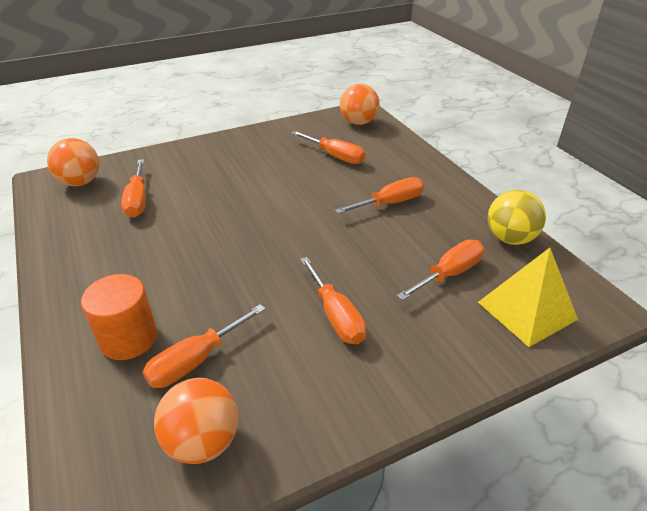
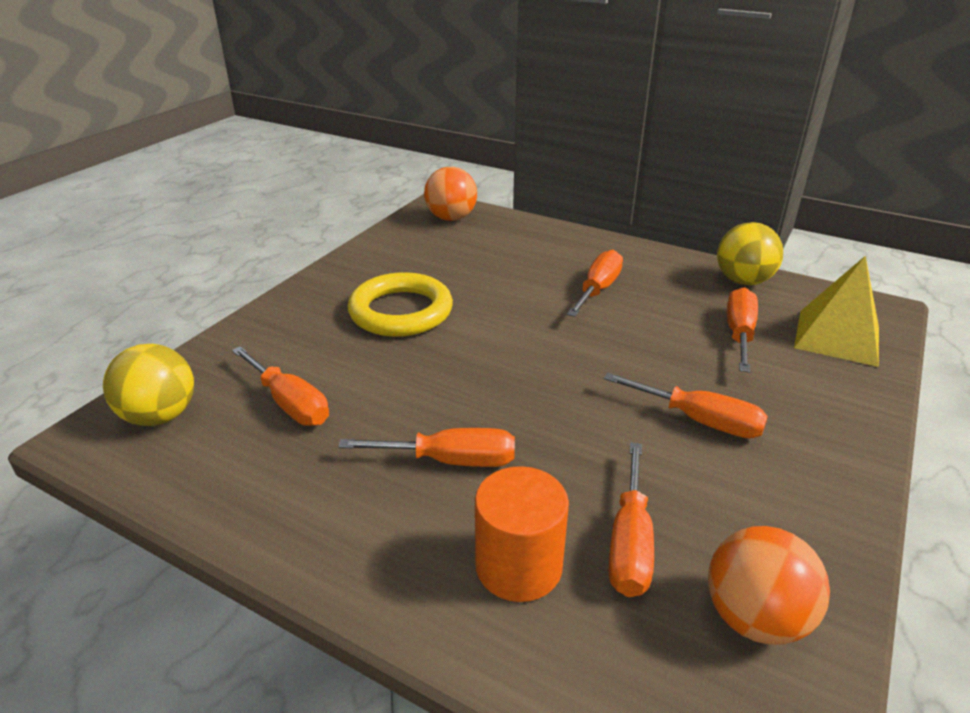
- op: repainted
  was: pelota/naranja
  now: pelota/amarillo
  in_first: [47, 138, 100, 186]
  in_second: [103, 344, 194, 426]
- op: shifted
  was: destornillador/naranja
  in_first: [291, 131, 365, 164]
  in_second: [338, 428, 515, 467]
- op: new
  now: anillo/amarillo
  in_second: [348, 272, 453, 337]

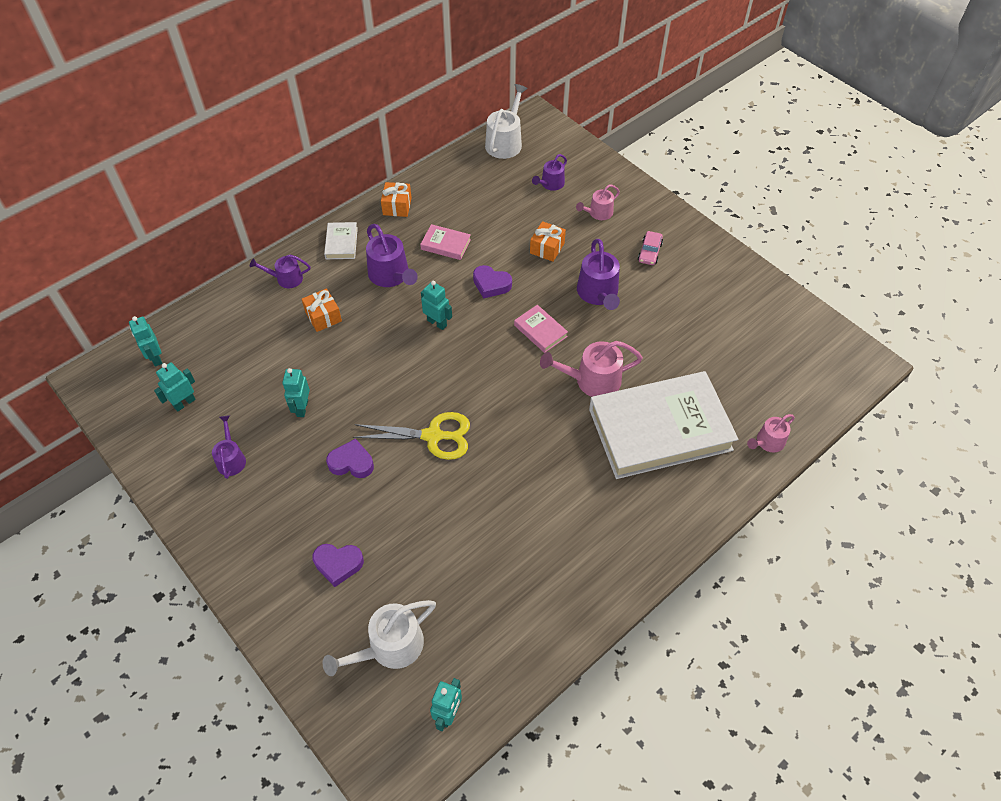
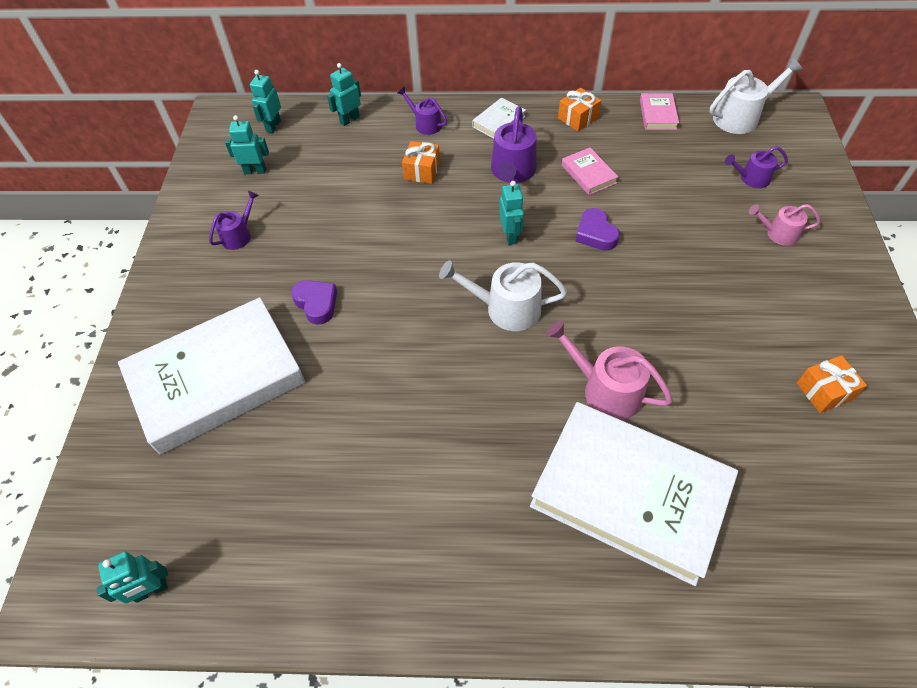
- op: shifted
  was: robot/turquesa
  in_first: [282, 368, 310, 417]
  in_second: [327, 63, 361, 126]
- op: swapped
  was: corazón/morado
  now: libro/blanco
  in_first: [312, 544, 364, 587]
  in_second: [118, 297, 305, 455]
- op: shifted
  was: regadera/blanco
  in_first: [323, 600, 436, 676]
  in_second: [439, 260, 567, 331]
- op: gone
  was: tijeras/amarillo
  in_first: [353, 412, 470, 460]
- op: shifted
  was: libro/rosa
  in_first: [514, 305, 568, 353]
  in_second: [640, 93, 679, 130]
- op: shifted
  was: regalo/naranja
  in_first: [530, 221, 566, 262]
  in_second: [797, 355, 867, 413]
- op: gone
  was: regadera/morado
  in_first: [577, 239, 620, 310]
- op: gone
  was: coche/rosa
  in_first: [638, 231, 663, 265]
- op: gone
  was: regadera/rosa
  in_first: [747, 414, 795, 453]

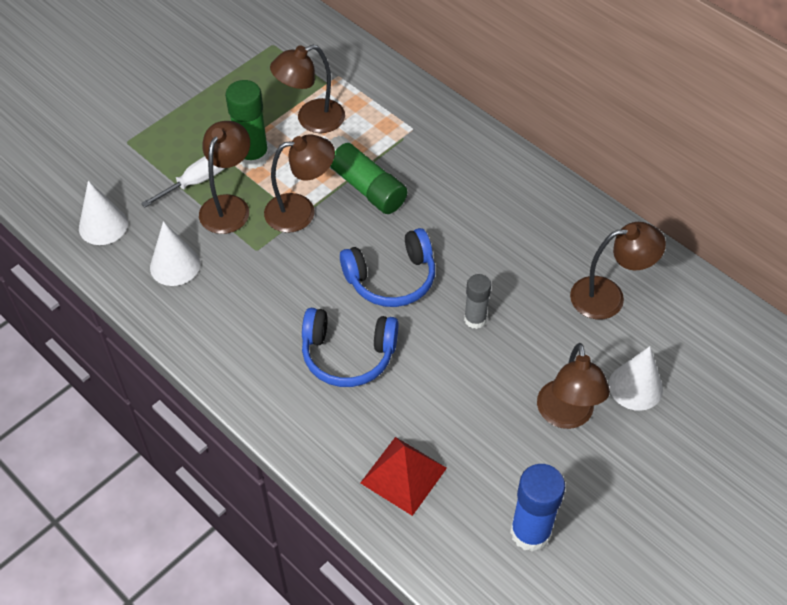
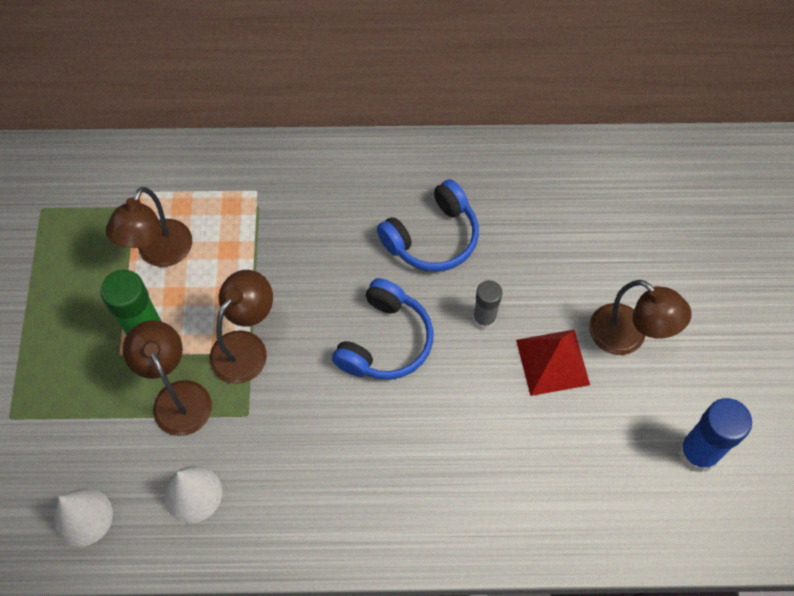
- op: gone
  was: destornillador/blanco
  in_first: [141, 156, 225, 207]
- op: shifted
  was: auriculares/azul
  in_first: [302, 308, 399, 387]
  in_second: [377, 179, 479, 272]
- op: gone
  was: barra de pegamento/verde
  in_first: [329, 136, 408, 214]
- op: shifted
  was: pirámide/rojo
  in_first: [360, 437, 447, 516]
  in_second: [516, 330, 590, 396]
- op: gone
  was: lámpara/marrón
  in_first: [570, 222, 666, 319]
- op: gone
  was: cono/blanco
  in_first: [609, 346, 663, 411]

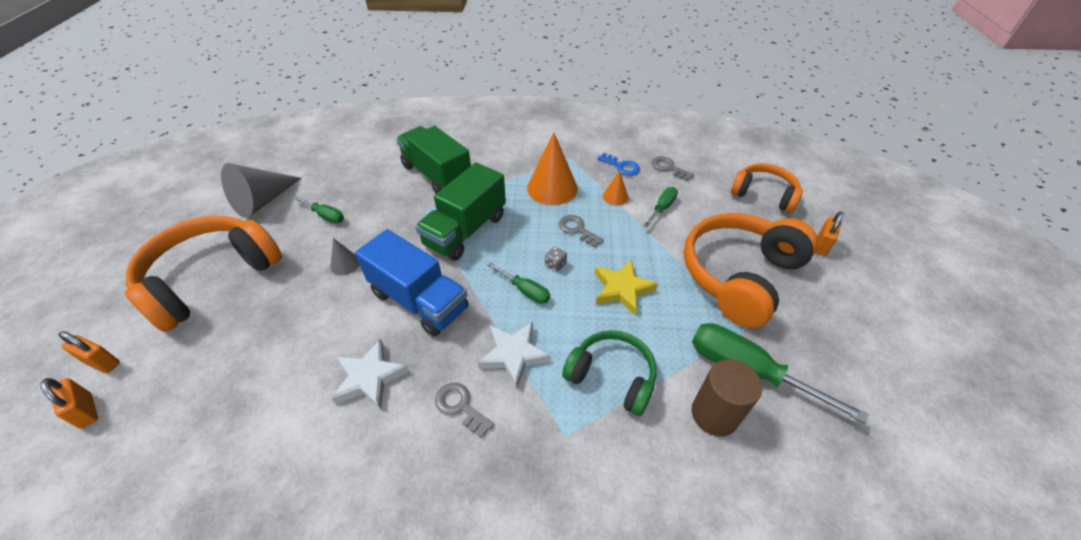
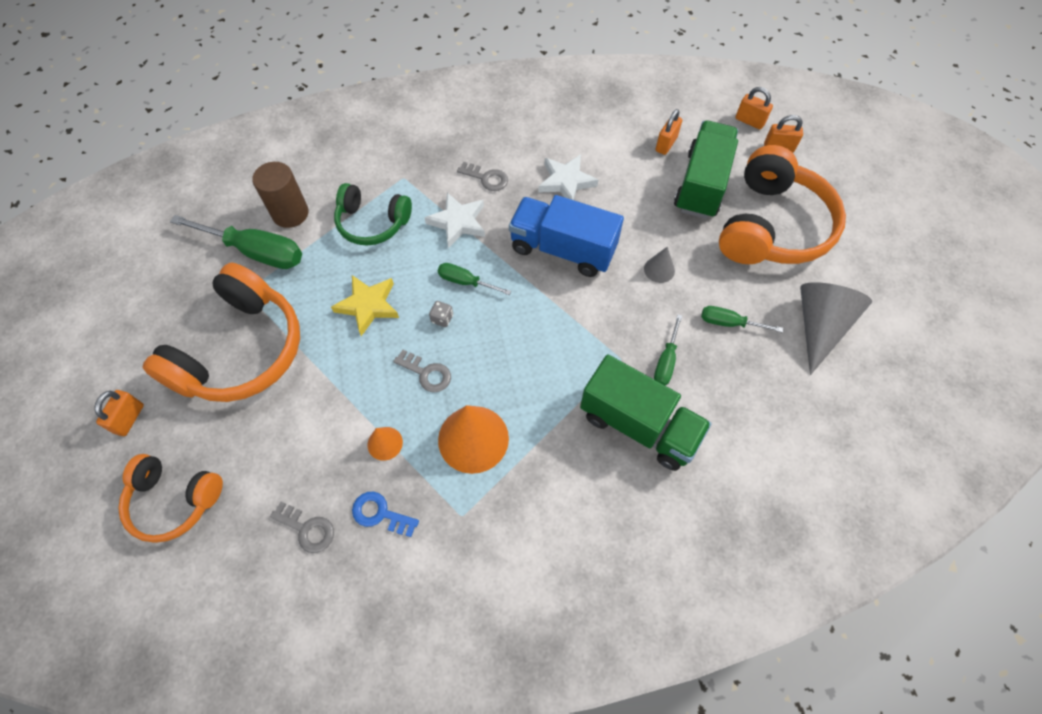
- op: shifted
  was: camión/verde
  in_first: [415, 163, 506, 261]
  in_second: [674, 120, 738, 219]
- op: shifted
  was: destornillador/verde
  in_first: [643, 187, 678, 227]
  in_second: [654, 314, 682, 386]
- op: new
  now: candado/naranja
  in_second: [655, 109, 682, 155]

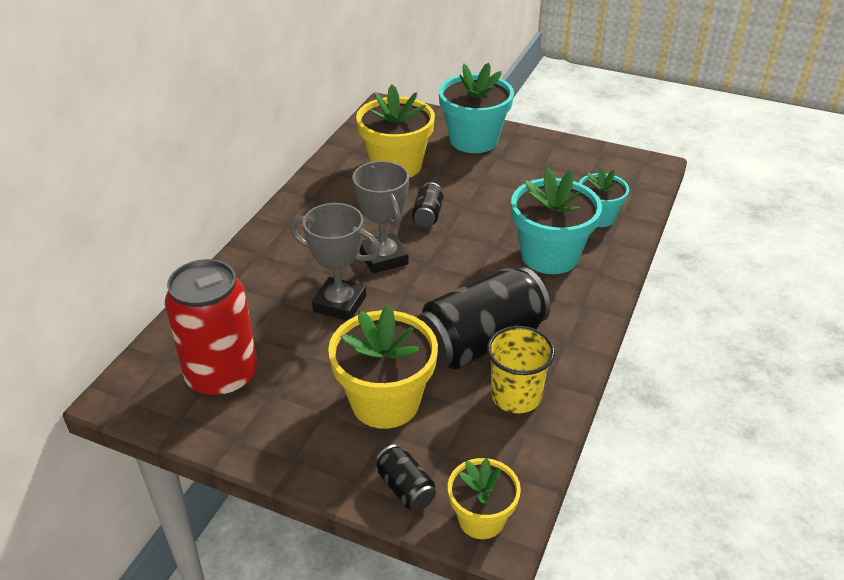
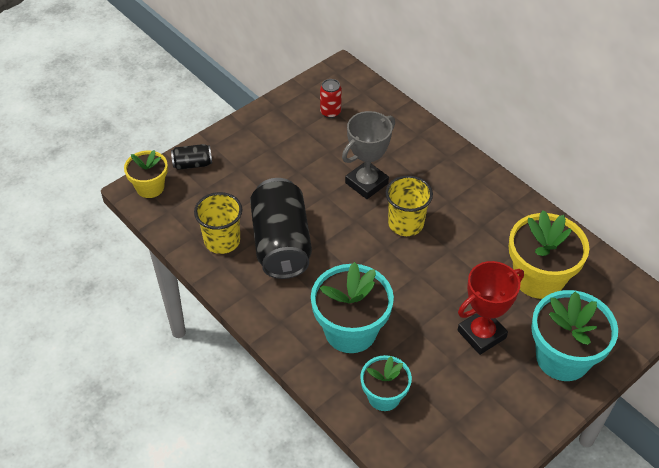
- op: scaled
  was: lata/rojo
  in_first: [165, 259, 257, 398]
  in_second: [320, 79, 342, 118]
  ratio: 0.44
- op: gone
  was: maceta/amarillo
  in_first: [328, 305, 438, 429]
- op: swapped
  was: trofeo/gris
  now: vaso/amarillo
  in_first: [353, 161, 409, 274]
  in_second: [386, 175, 433, 236]
- op: gone
  was: lata/negro
  in_first: [412, 182, 444, 227]
- op: new
  now: trofeo/rojo
  in_second: [458, 261, 524, 355]

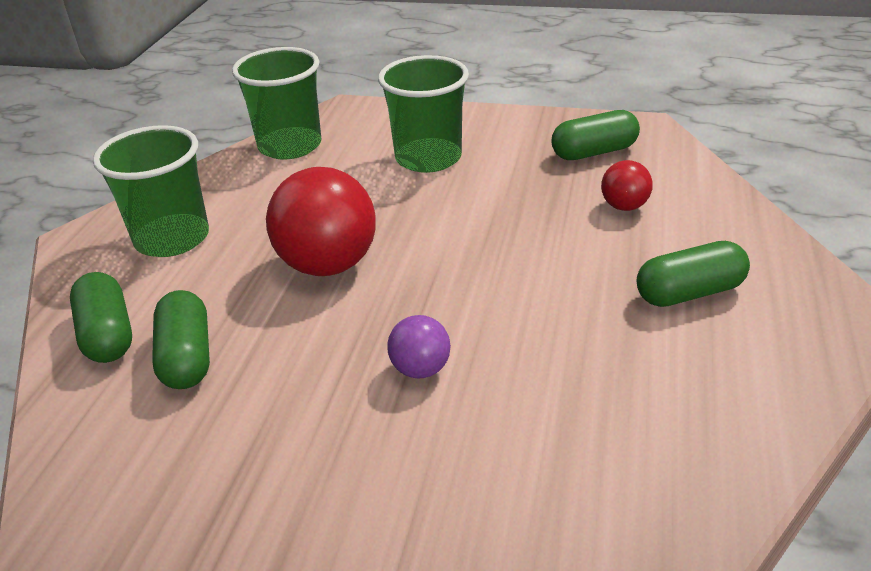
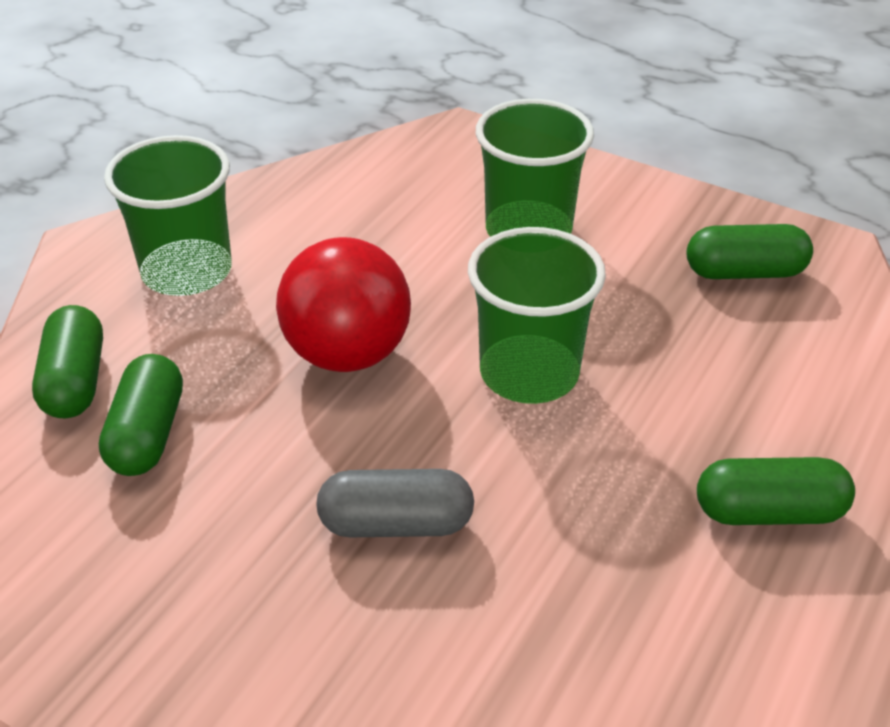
- op: shifted
  was: vaso/verde
  in_first: [232, 47, 321, 160]
  in_second: [468, 227, 606, 404]
- op: swapped
  was: pelota/morado
  now: cápsula/gris
  in_first: [387, 315, 451, 378]
  in_second: [316, 469, 474, 537]
- op: gone
  was: pelota/rojo
  in_first: [601, 160, 653, 211]

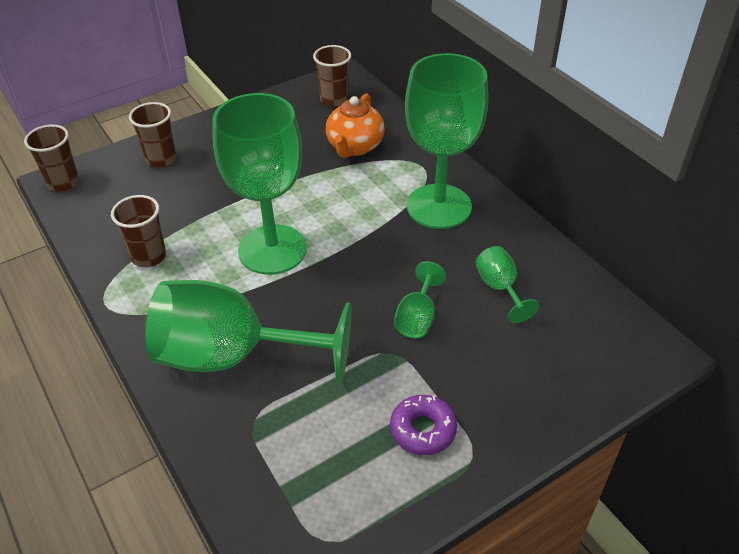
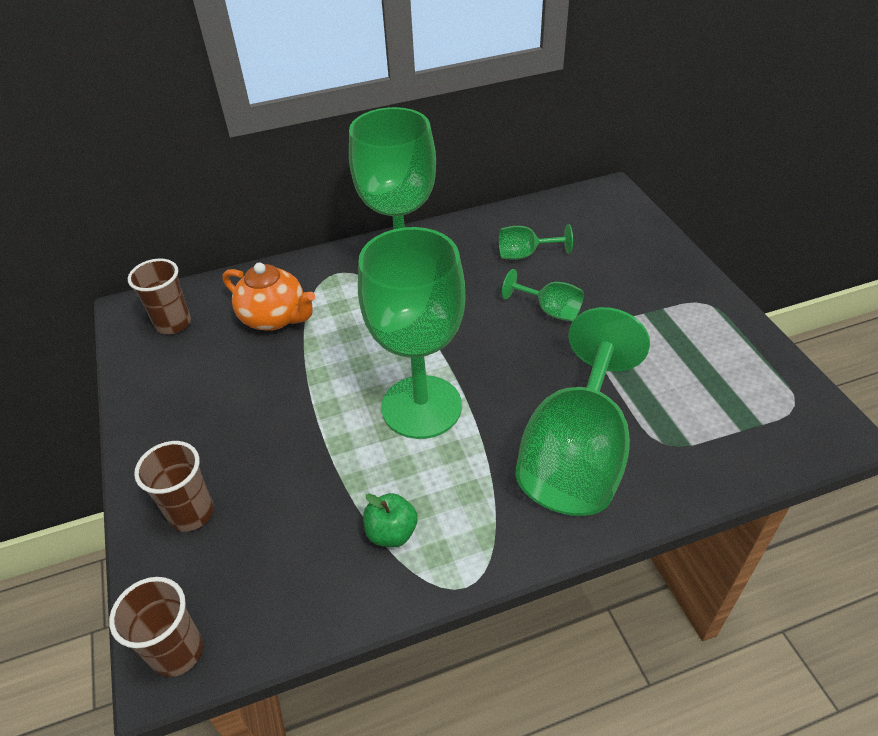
- op: swapped
  was: vaso/marrón
  now: manzana/verde
  in_first: [111, 195, 166, 267]
  in_second: [363, 493, 418, 547]
- op: gone
  was: rosquilla/morado
  in_first: [390, 395, 457, 455]

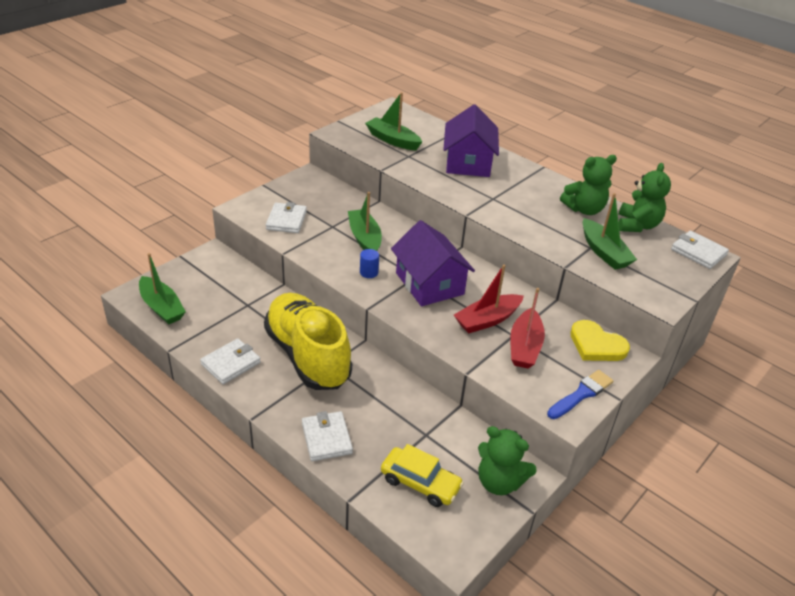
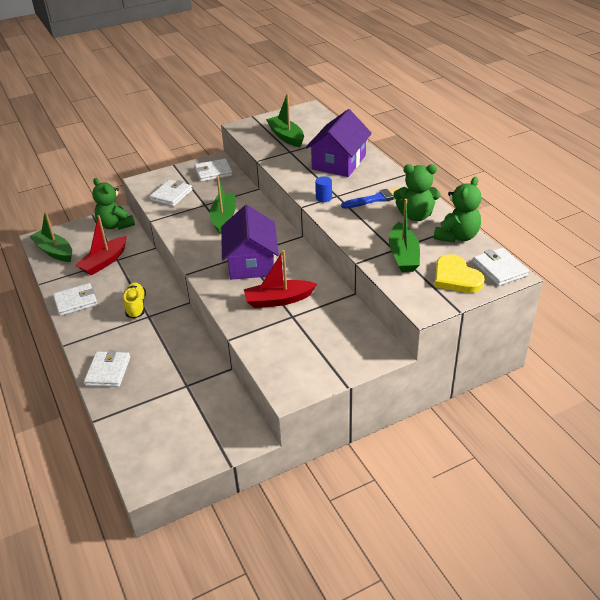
- op: rotated
  was: barco/verde
  in_first: [139, 253, 186, 324]
  in_second: [29, 211, 72, 262]
  clockwise: 150
- op: scaled
  was: zapato/amarillo
  in_first: [264, 293, 352, 390]
  in_second: [123, 283, 146, 318]
  ratio: 0.44
- op: shifted
  was: cilindro/azul
  in_first: [360, 249, 379, 278]
  in_second: [315, 176, 332, 202]
- op: gone
  was: coche/amarillo
  in_first: [381, 444, 464, 507]
- op: shifted
  was: osito/verde
  in_first: [478, 426, 537, 495]
  in_second: [92, 178, 135, 230]
- op: shifted
  was: barco/rojo
  in_first: [510, 288, 545, 369]
  in_second: [75, 215, 127, 275]
- op: shifted
  was: pincel/azul
  in_first: [547, 370, 614, 419]
  in_second: [341, 187, 400, 209]
- op: shifted
  was: corazón/amarillo
  in_first: [570, 320, 630, 361]
  in_second: [435, 254, 485, 293]
- op: new
  now: cartera/blanco
  in_second: [195, 159, 233, 182]

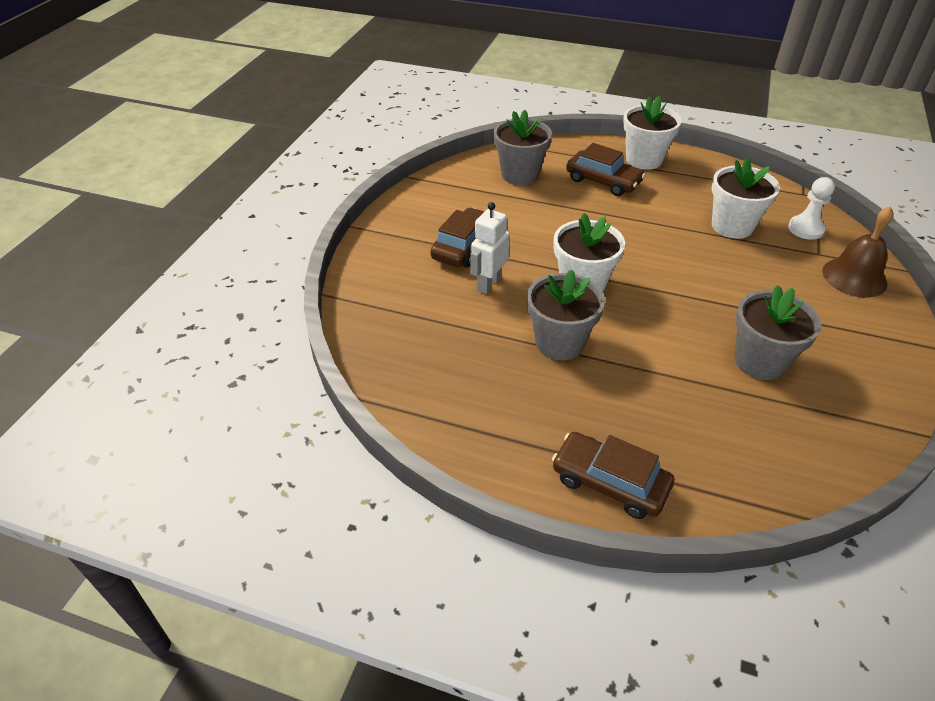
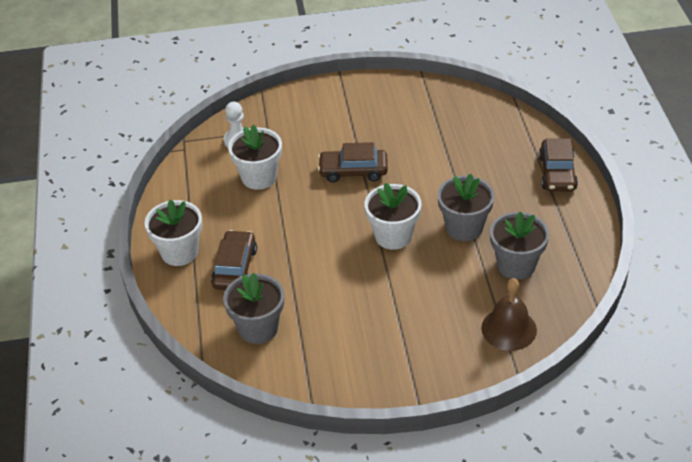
- op: shifted
  was: coche/marrón
  in_first: [430, 208, 484, 267]
  in_second: [318, 142, 388, 183]
- op: gone
  was: robot/blanco
  in_first: [470, 202, 510, 294]
- op: shifted
  was: maceta/gris
  in_first: [734, 285, 822, 380]
  in_second: [490, 212, 549, 280]
- op: shifted
  was: campana/marrón
  in_first: [822, 206, 894, 297]
  in_second: [481, 278, 537, 351]

